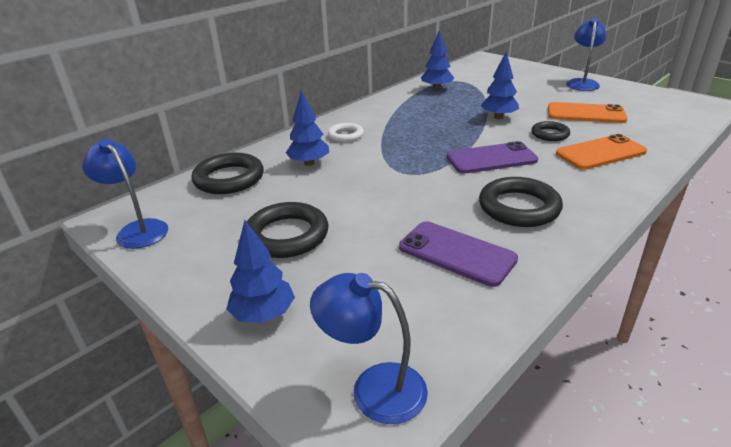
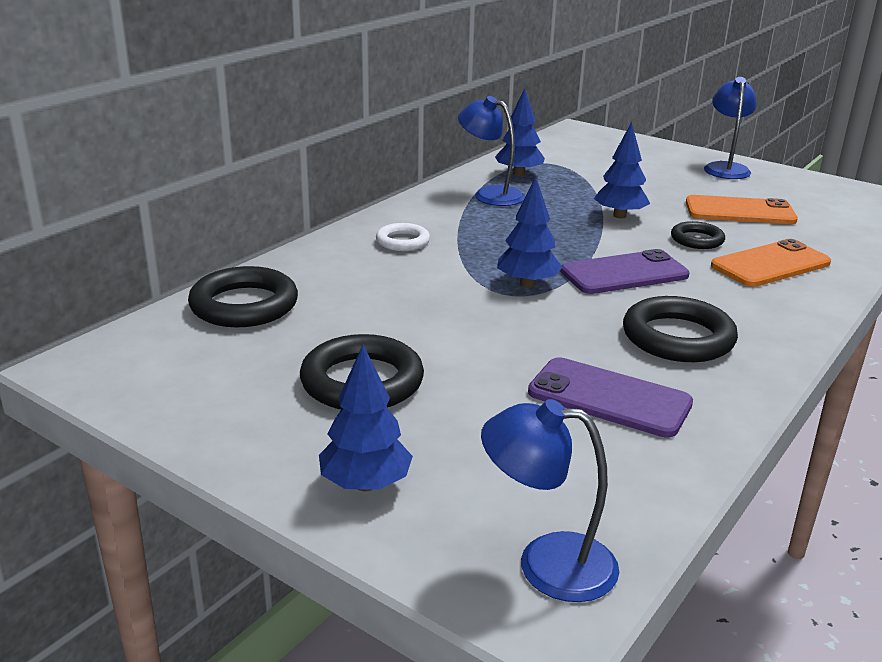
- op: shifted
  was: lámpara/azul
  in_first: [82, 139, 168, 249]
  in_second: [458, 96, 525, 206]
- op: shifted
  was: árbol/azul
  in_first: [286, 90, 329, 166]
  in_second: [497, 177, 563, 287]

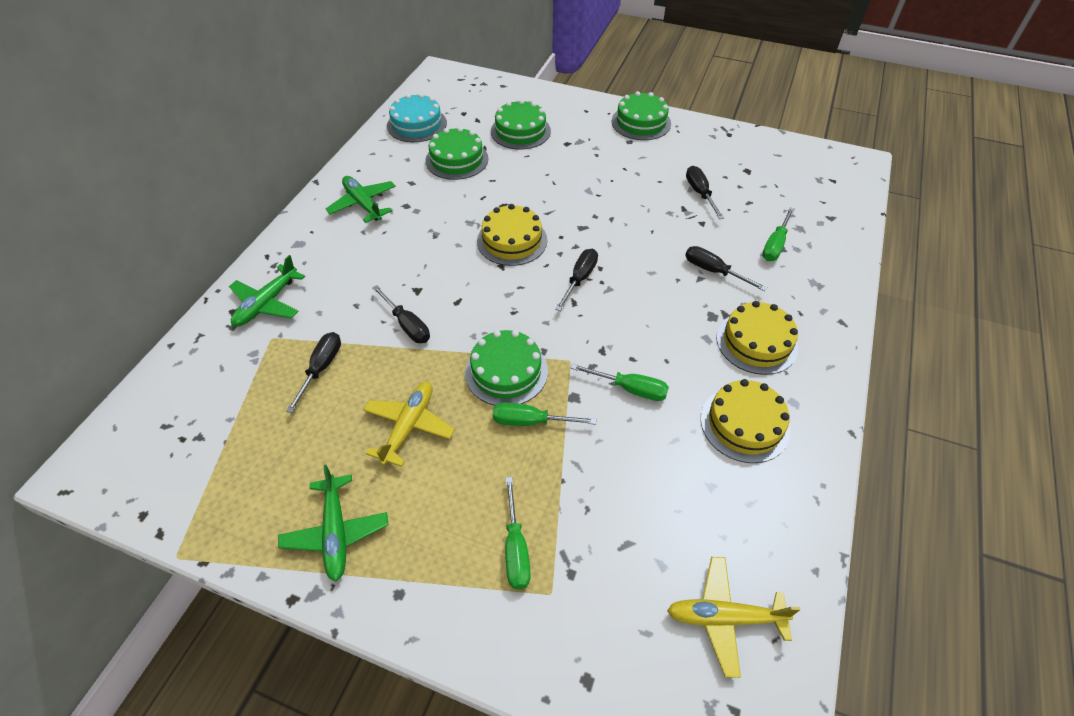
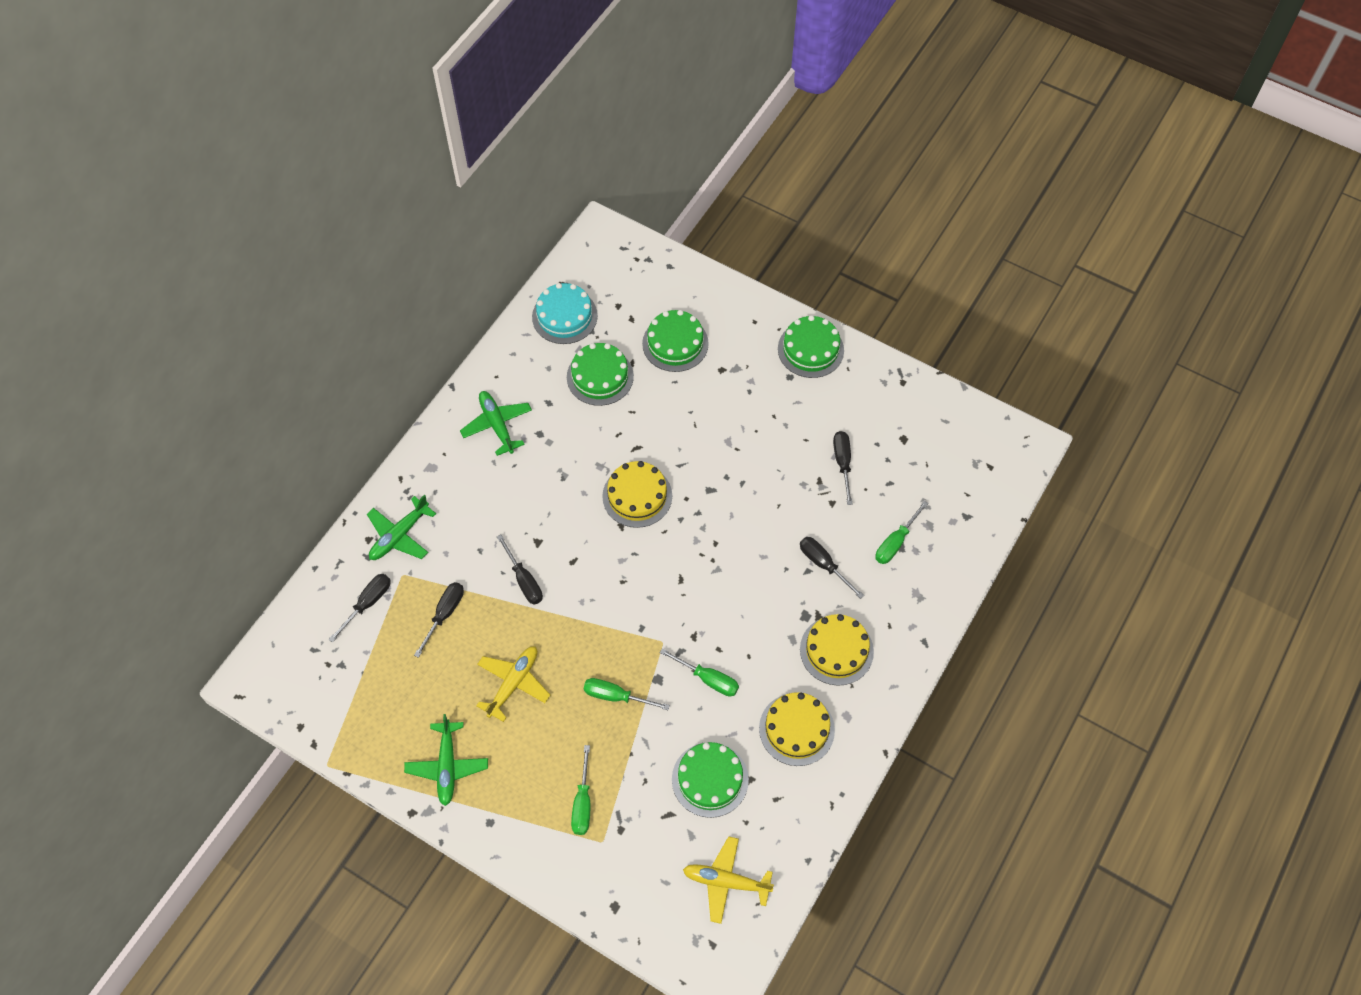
- op: shifted
  was: tarta/verde
  in_first: [465, 330, 548, 405]
  in_second: [672, 742, 749, 818]
- op: shifted
  was: destornillador/negro
  in_first: [555, 249, 598, 311]
  in_second: [328, 574, 391, 643]

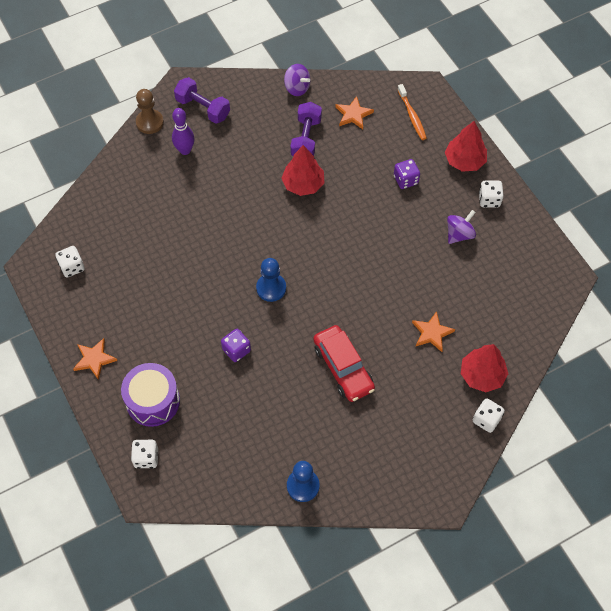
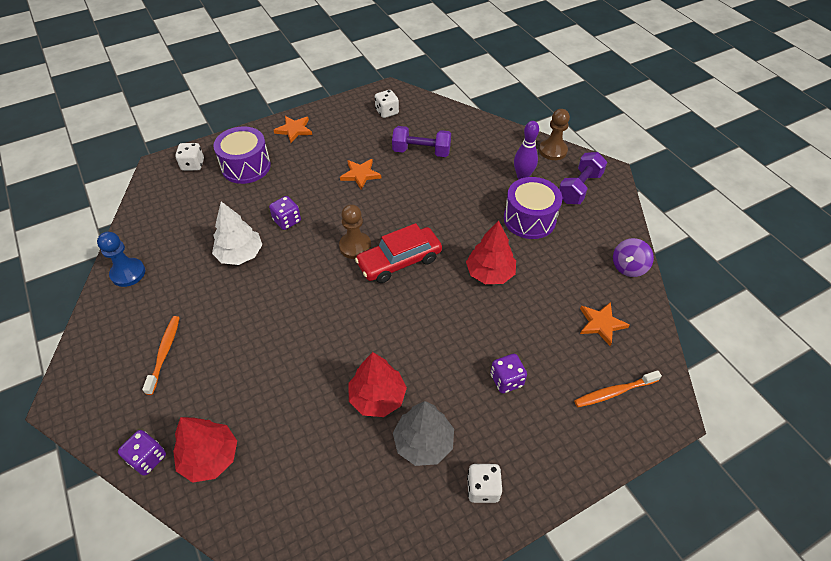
- op: repainted
  was: peón/azul
  now: peón/marrón
  in_first: [256, 258, 286, 302]
  in_second: [339, 204, 371, 259]
- op: shifted
  was: mancuerna/morado
  in_first: [290, 102, 322, 156]
  in_second: [392, 126, 451, 157]
- op: shifted
  was: coche/rojo
  in_first: [313, 325, 375, 402]
  in_second: [355, 223, 442, 283]
- op: shifted
  was: estrella/naranja
  in_first: [412, 311, 455, 352]
  in_second: [340, 159, 381, 190]
- op: shifted
  was: árbol/rojo
  in_first: [445, 121, 487, 172]
  in_second: [348, 352, 407, 417]
- op: swapped
  was: peonza/morado
  now: árbol/gris
  in_first: [447, 210, 476, 244]
  in_second: [393, 401, 454, 466]
- op: repainted
  was: dado/blanco
  now: dado/morado
  in_first: [473, 398, 505, 433]
  in_second: [118, 430, 166, 476]
- op: new
  now: cepillo de dientes/naranja
  in_second: [142, 316, 180, 395]
- op: new
  now: árbol/blanco
  in_second: [212, 201, 263, 265]
- op: new
  now: tambor/morado
  in_second: [504, 177, 562, 239]

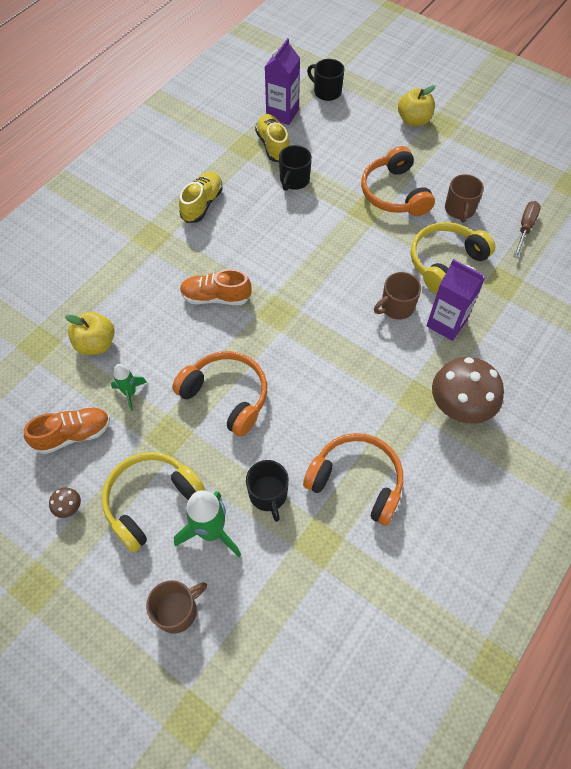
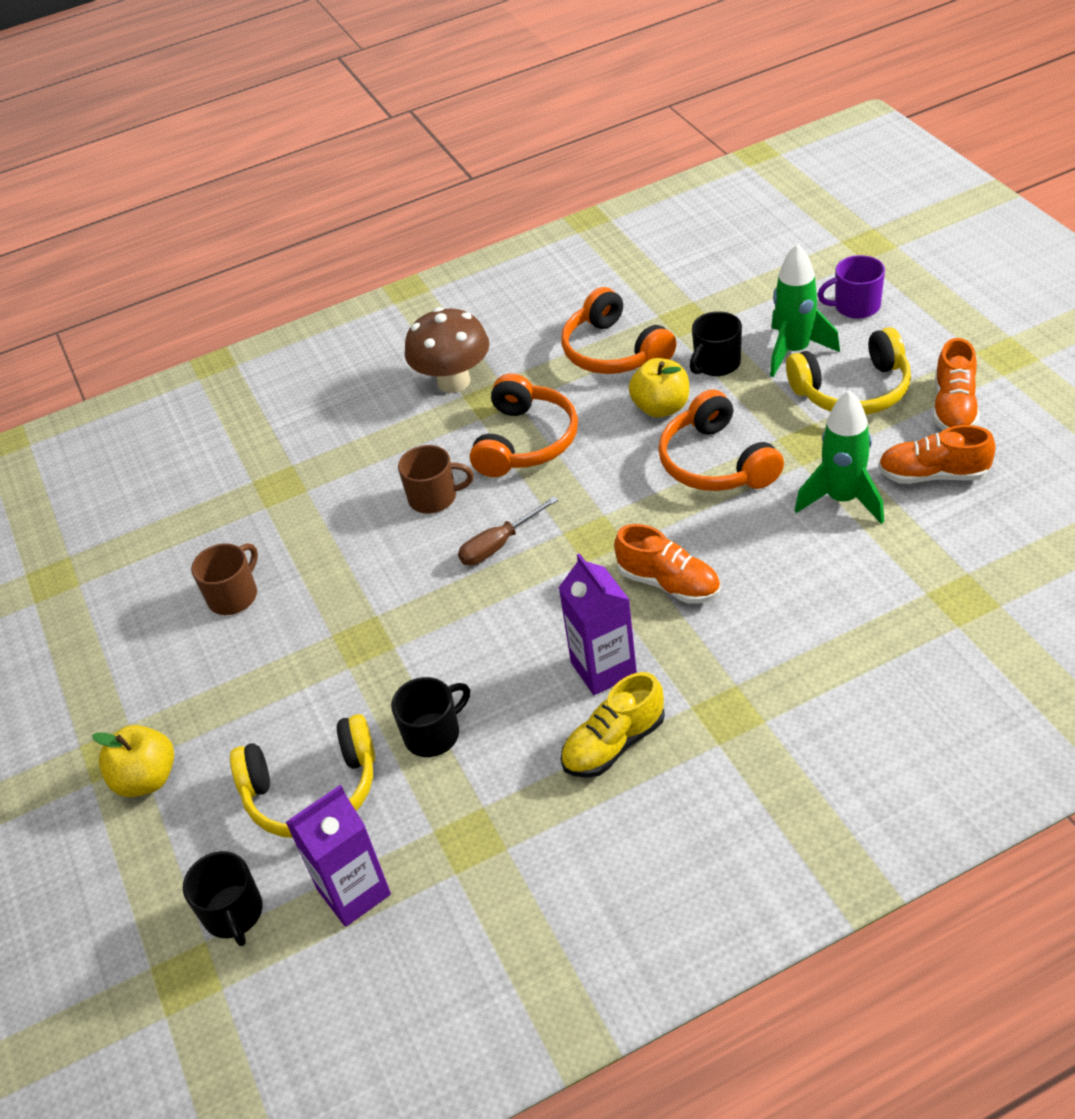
- op: swapped
  was: seta/marrón
  now: zapato/naranja
  in_first: [49, 487, 81, 518]
  in_second: [933, 338, 980, 430]
- op: shifted
  was: manzana/amarillo
  in_first: [65, 311, 115, 355]
  in_second: [629, 358, 689, 418]
- op: scaled
  was: cohete/verde
  in_first: [111, 364, 147, 411]
  in_second: [795, 391, 884, 524]
  ratio: 1.74
- op: repainted
  was: taza/marrón
  now: taza/morado
  in_first: [146, 580, 207, 634]
  in_second: [817, 255, 885, 319]
- op: rotated
  was: taza/negro
  in_first: [246, 460, 289, 522]
  in_second: [690, 311, 742, 376]
  clockwise: -150
- op: gone
  was: zapato/amarillo
  in_first: [255, 114, 290, 162]
- op: shifted
  was: auriculares/naranja
  in_first: [361, 146, 435, 216]
  in_second: [470, 373, 578, 477]
- op: shifted
  was: auriculares/amarillo
  in_first: [411, 222, 495, 294]
  in_second: [230, 714, 375, 838]
- op: shifted
  was: cartón de leche/morado
  in_first: [426, 259, 485, 341]
  in_second: [559, 553, 637, 695]
- op: shifted
  was: destornillador/marrón
  in_first: [513, 201, 541, 258]
  in_second: [458, 496, 558, 566]

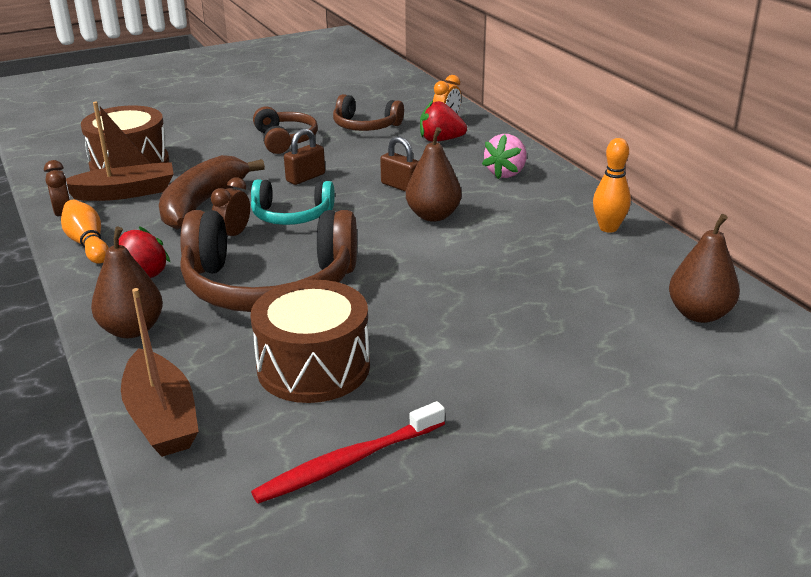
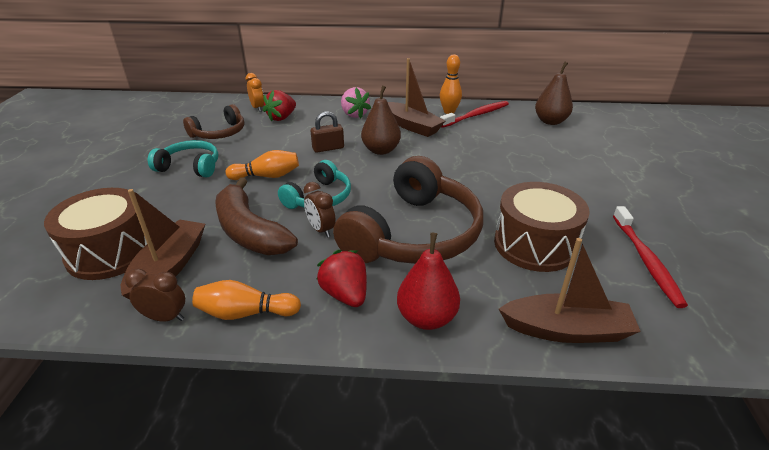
- op: repainted
  was: pera/marrón
  now: pera/rojo
  in_first: [91, 227, 163, 338]
  in_second: [397, 233, 460, 330]
- op: repainted
  was: auriculares/marrón
  now: auriculares/turquesa
  in_first: [253, 107, 318, 154]
  in_second: [148, 140, 218, 177]
- op: swapped
  was: candado/marrón
  now: bolo/naranja
  in_first: [284, 128, 325, 185]
  in_second: [226, 150, 299, 180]
- op: new
  now: barco/marrón
  in_second: [388, 58, 445, 137]
- op: new
  now: cepillo de dientes/rojo
  in_second: [440, 101, 509, 128]

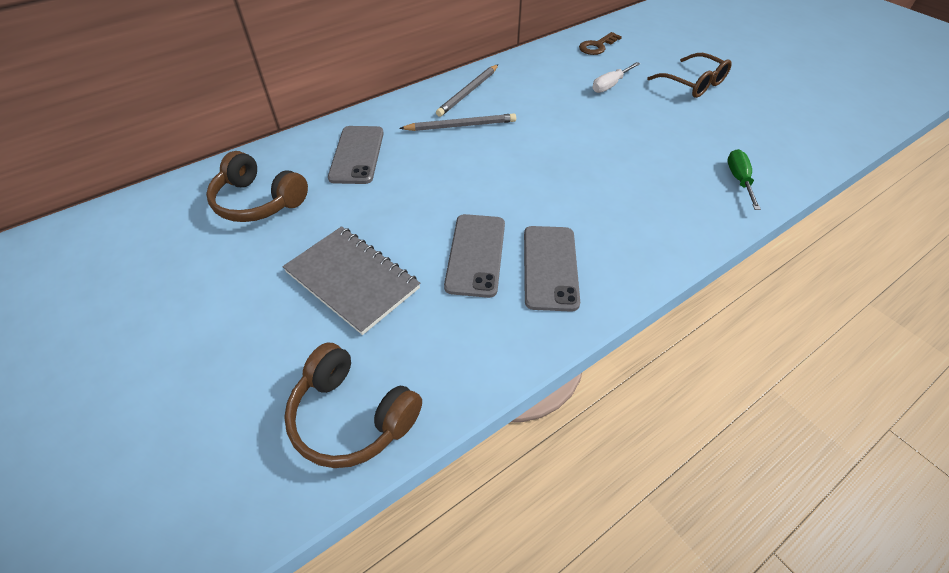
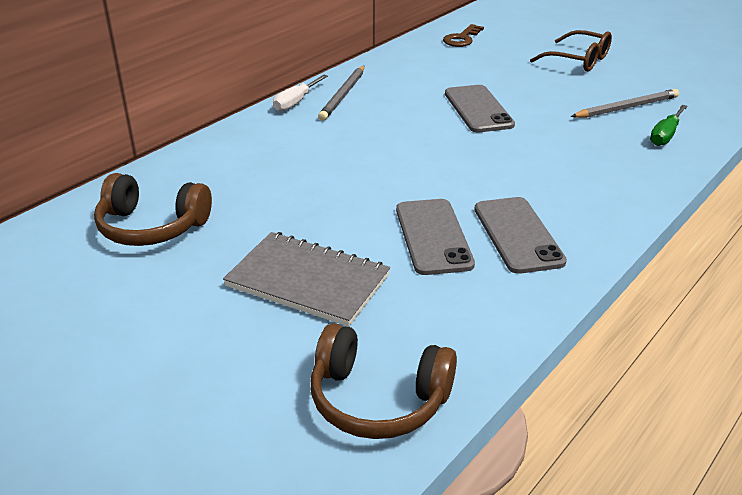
- op: shifted
  was: móvil/gris
  in_first: [328, 126, 384, 184]
  in_second: [445, 85, 515, 132]
- op: shifted
  was: lápiz/gris
  in_first: [399, 113, 516, 131]
  in_second: [571, 89, 679, 118]
- op: shifted
  was: destornillador/blanco
  in_first: [592, 62, 640, 93]
  in_second: [273, 75, 328, 112]
- op: rotated
  was: destornillador/verde
  in_first: [727, 149, 761, 210]
  in_second: [650, 105, 688, 146]
  clockwise: -135

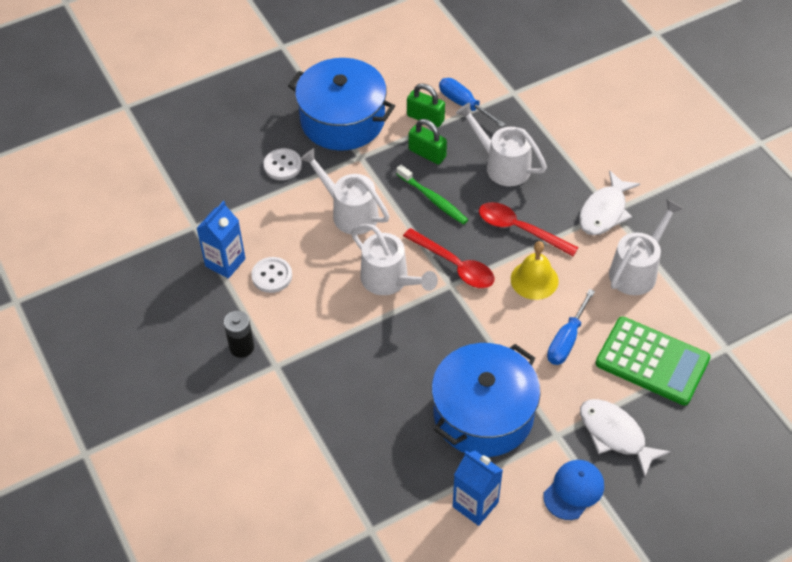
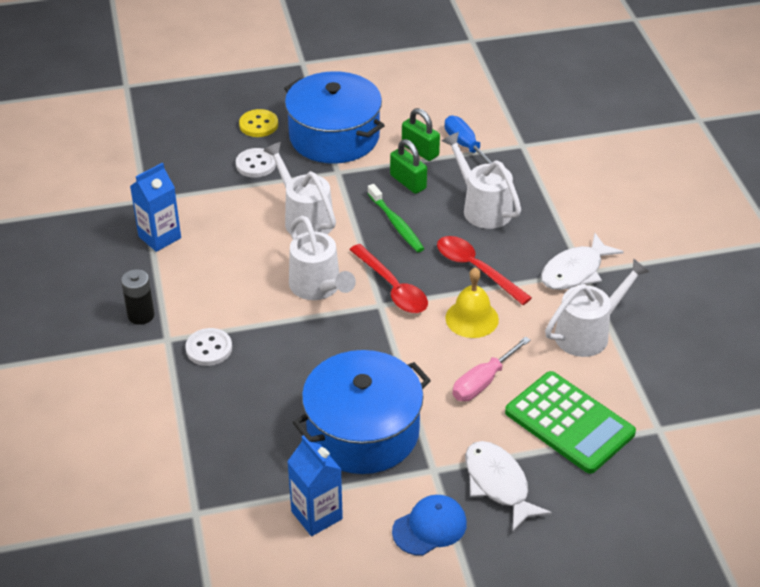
- op: shifted
  was: botón/blanco
  in_first: [251, 257, 292, 293]
  in_second: [185, 328, 232, 366]
- op: repainted
  was: destornillador/azul
  now: destornillador/rosa
  in_first: [547, 289, 595, 365]
  in_second: [452, 336, 531, 401]
- op: new
  now: botón/amarillo
  in_second: [239, 109, 278, 137]

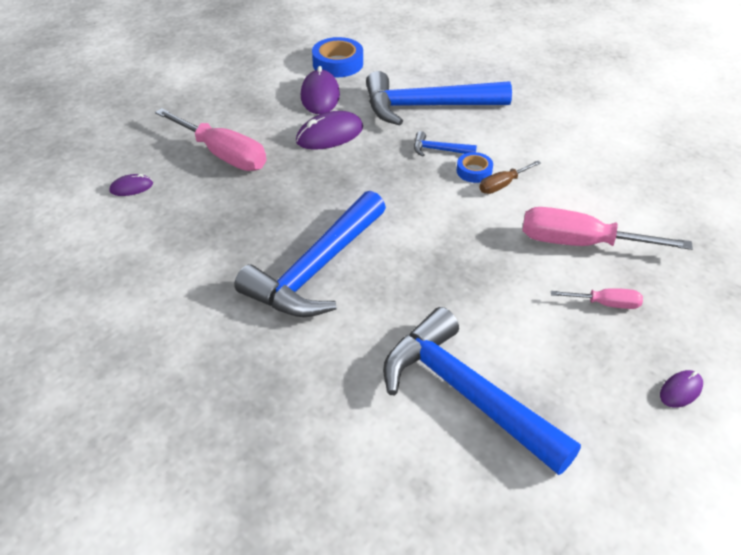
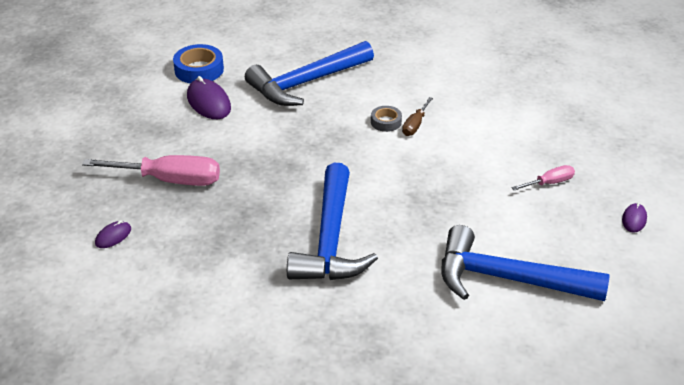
- op: gone
  was: ratón/morado
  in_first: [296, 111, 363, 150]
- op: gone
  was: martillo/azul
  in_first: [414, 131, 477, 157]
- op: repainted
  was: cinta adhesiva/azul
  now: cinta adhesiva/gris
  in_first: [457, 152, 493, 183]
  in_second: [371, 106, 402, 132]
- op: gone
  was: destornillador/rosa
  in_first: [522, 207, 693, 250]

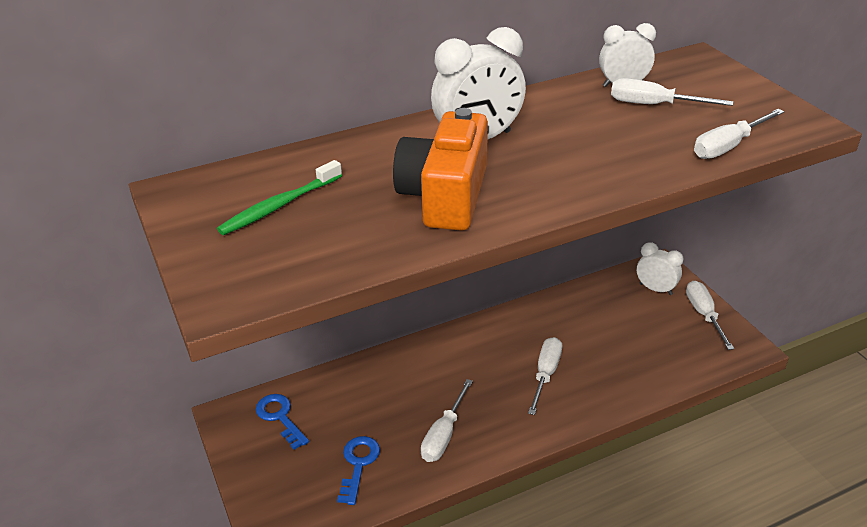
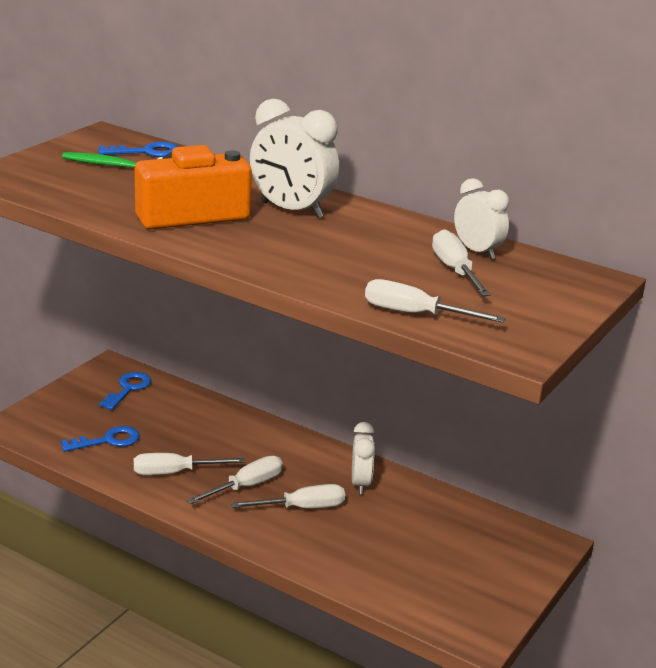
- op: shifted
  was: despertador/blanco
  in_first: [637, 242, 683, 295]
  in_second: [352, 422, 375, 494]
- op: shifted
  was: destornillador/blanco
  in_first: [686, 281, 734, 350]
  in_second: [187, 456, 283, 504]
- op: new
  now: llave/azul
  in_second: [98, 142, 178, 157]

